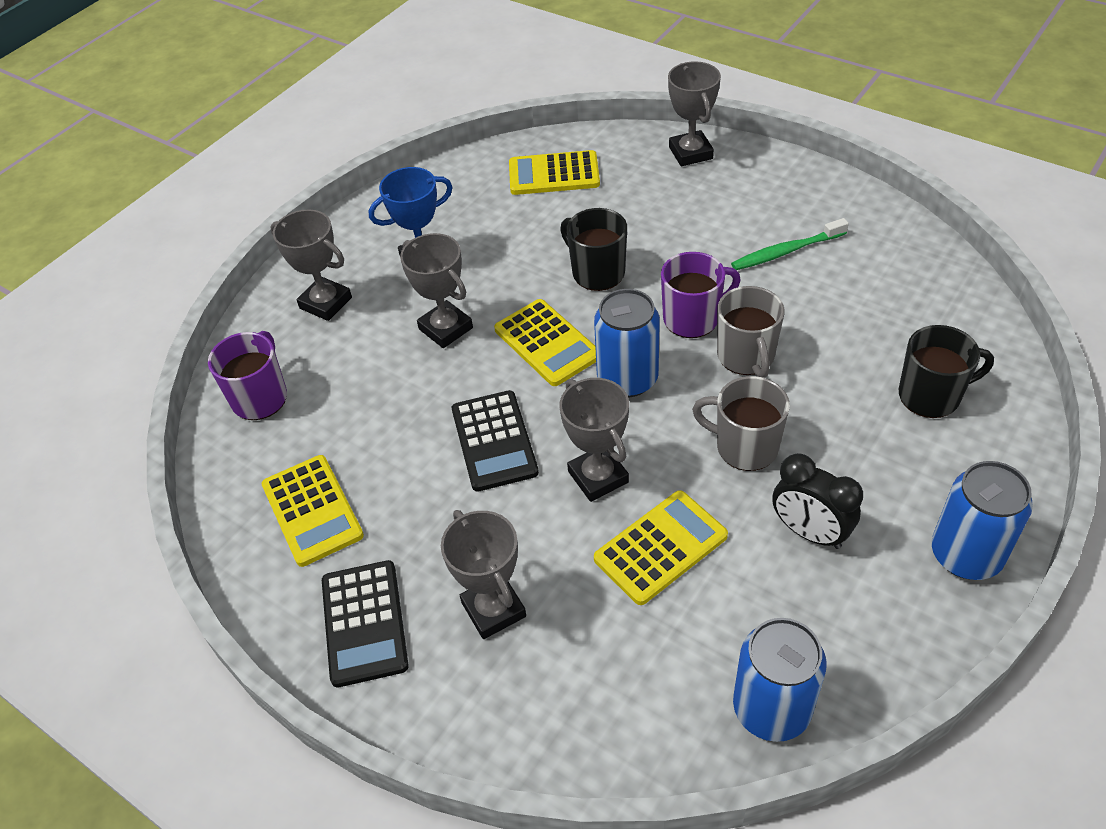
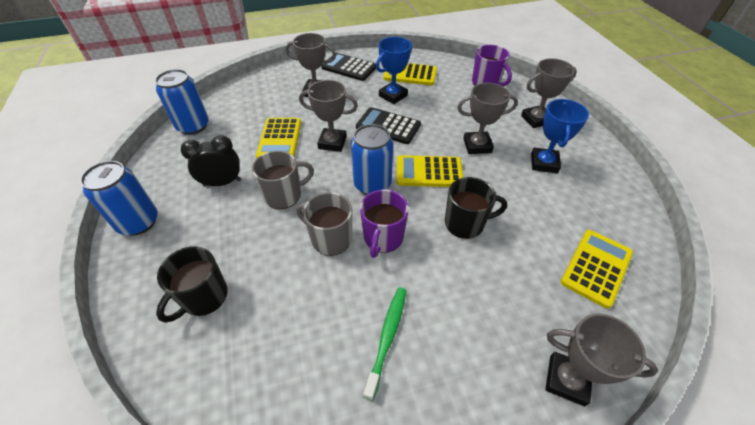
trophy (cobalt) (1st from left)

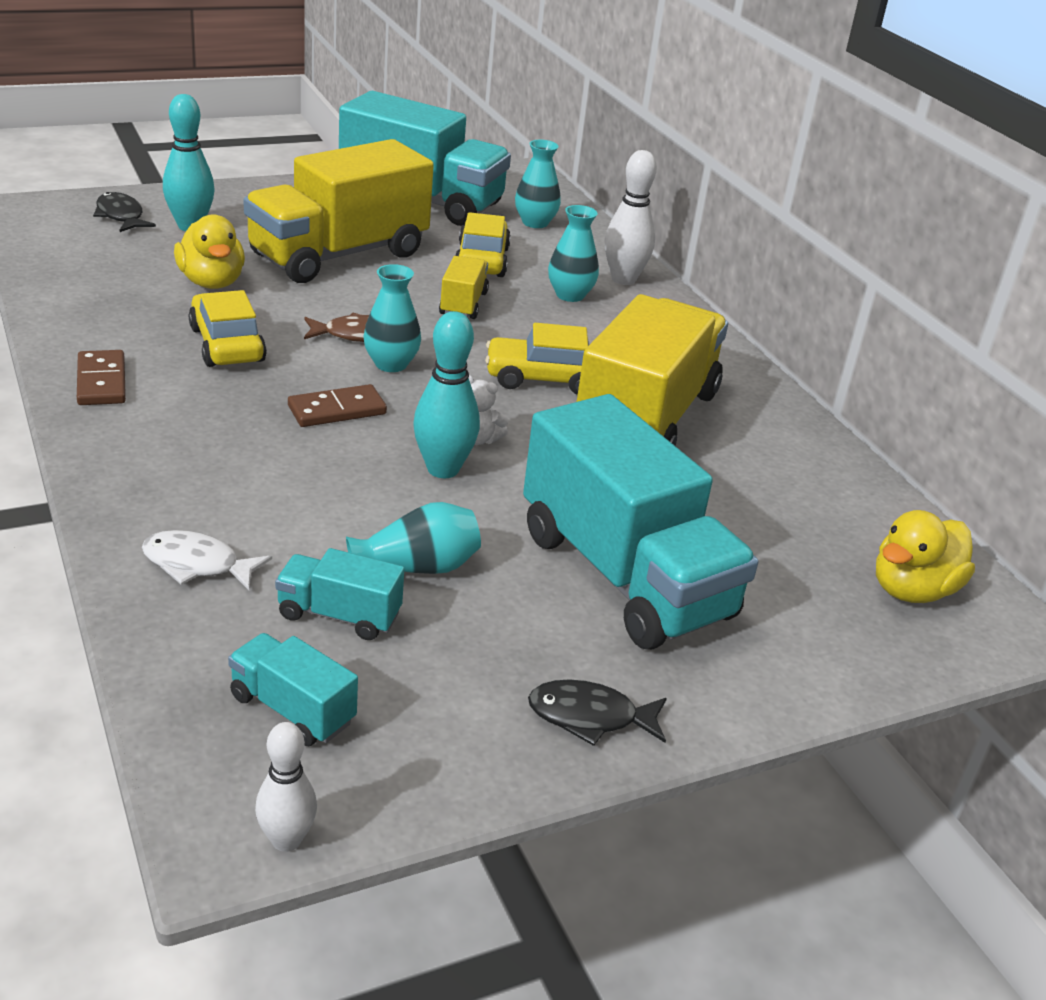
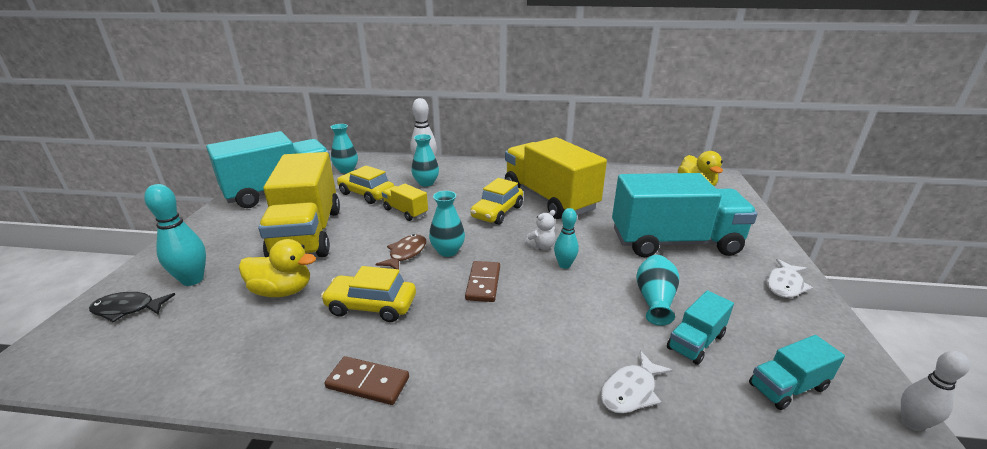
skittle (turquoise) (2nd from left)
fish (white) (2nd from left)

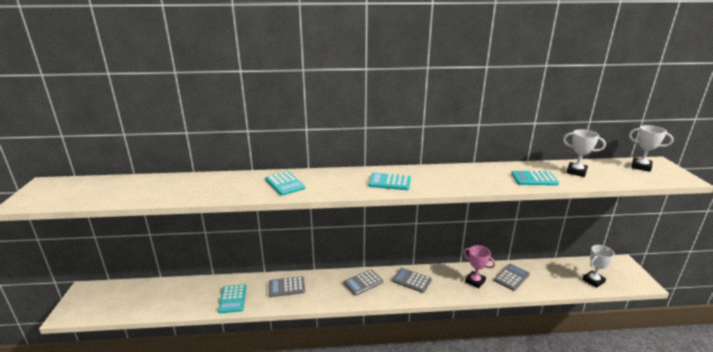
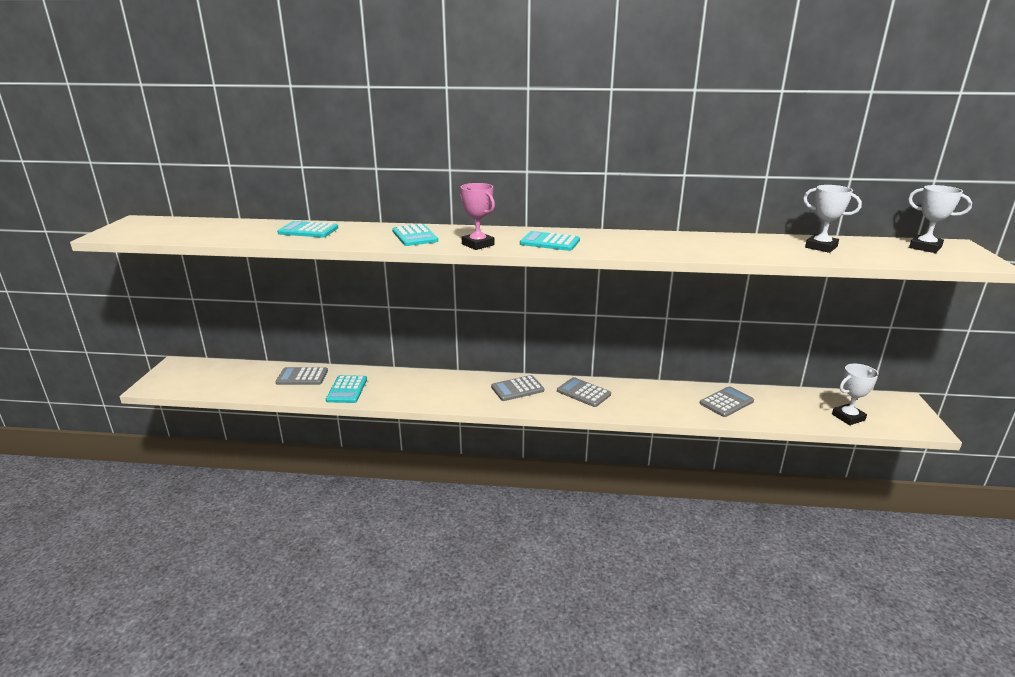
calculator (ash-grey) (1st from left)
trophy (rose-pink)
calculator (turquoise) (1st from left)

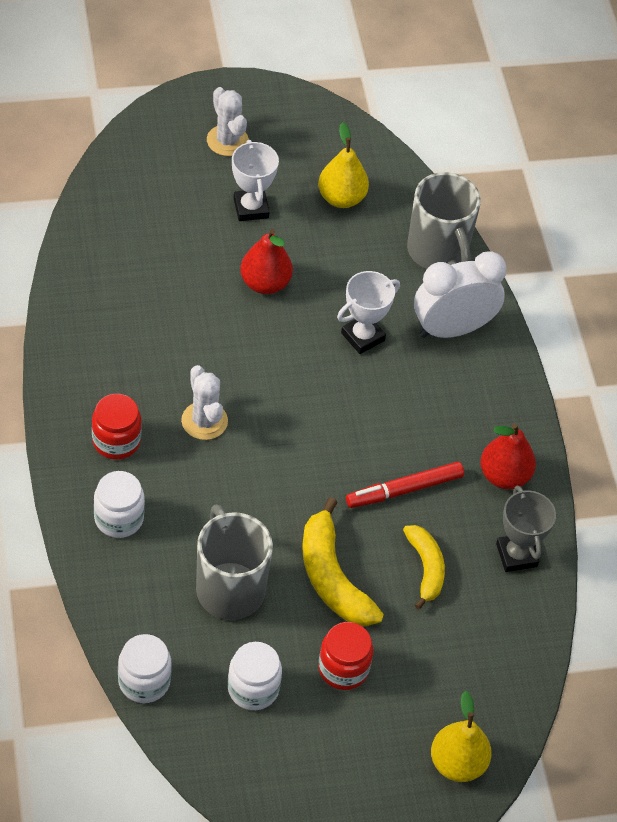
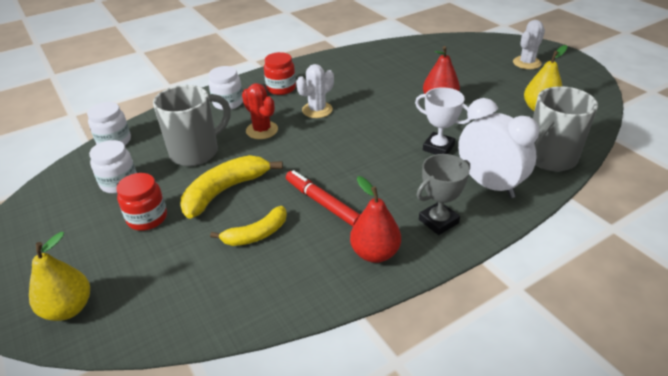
trophy (white) (1st from left in the first image)
trophy (ash-grey)
cactus (crimson)

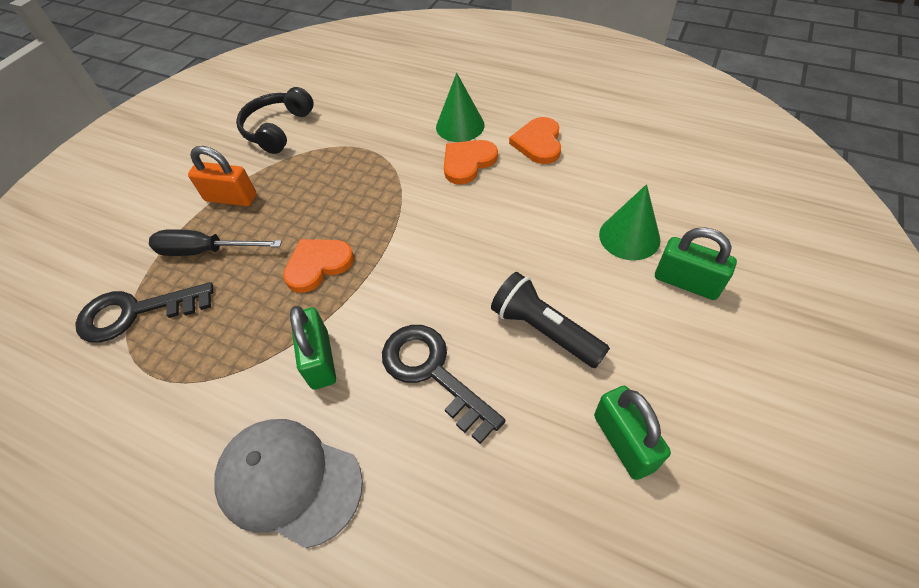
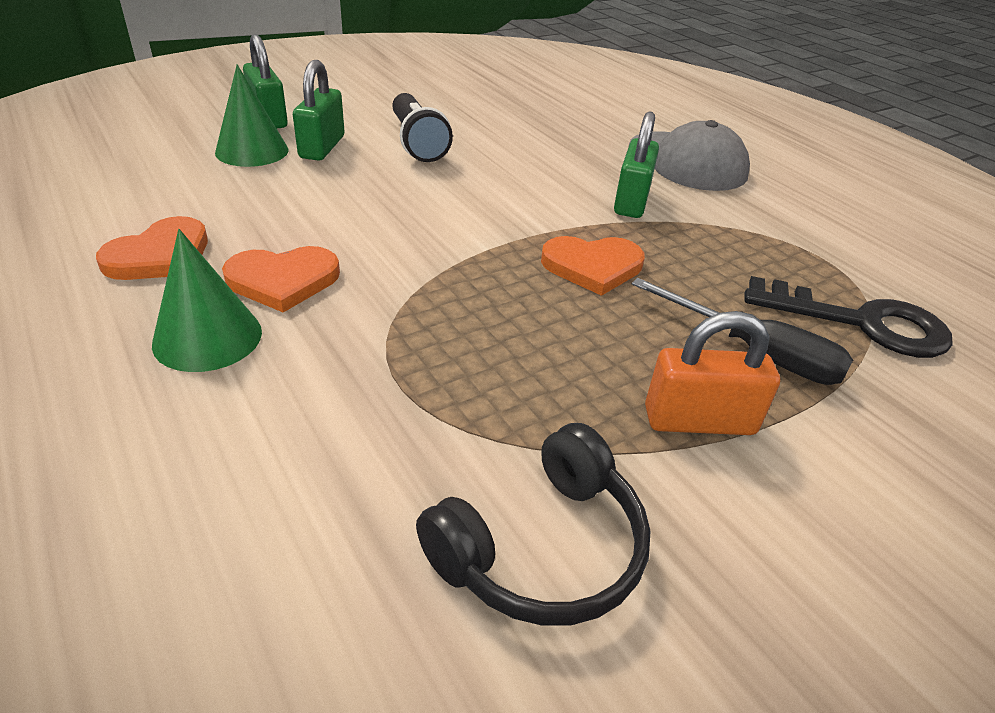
lock (orange)
latchkey (ebony) (2nd from left in the first image)
lock (green) (2nd from left)

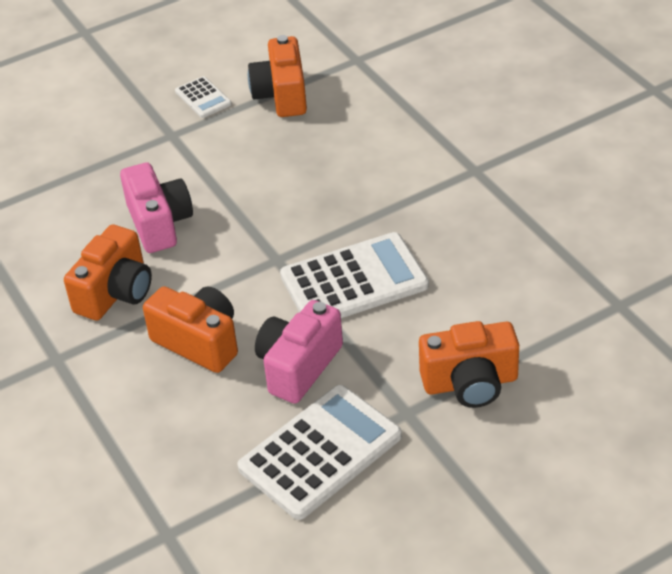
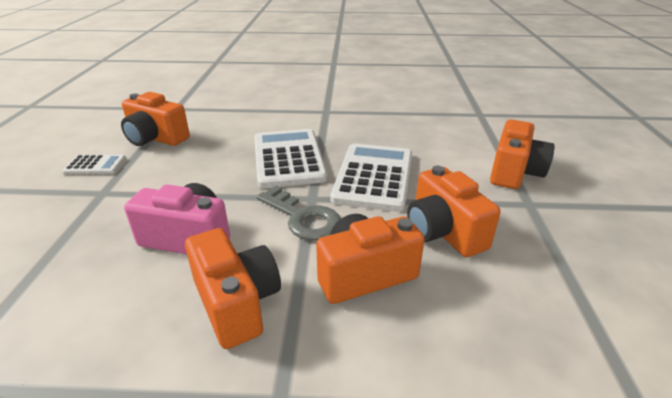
calculator (white) (2nd from left)
compact camera (orange) (4th from left)
latchkey (ash-grey)

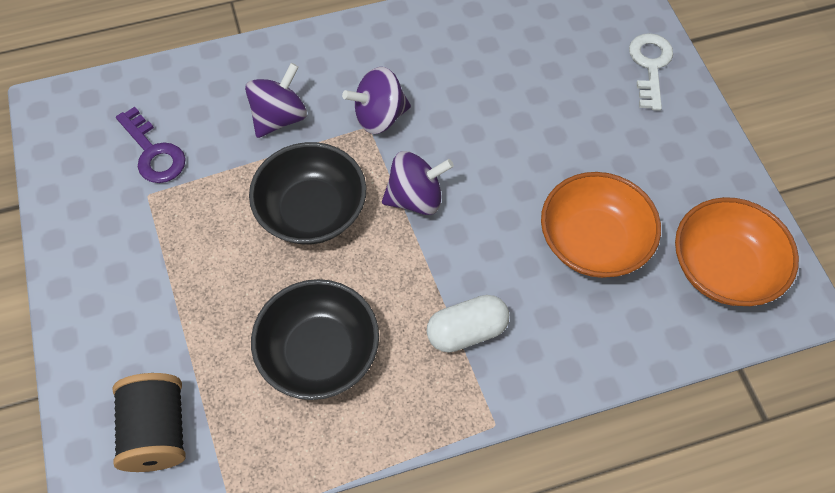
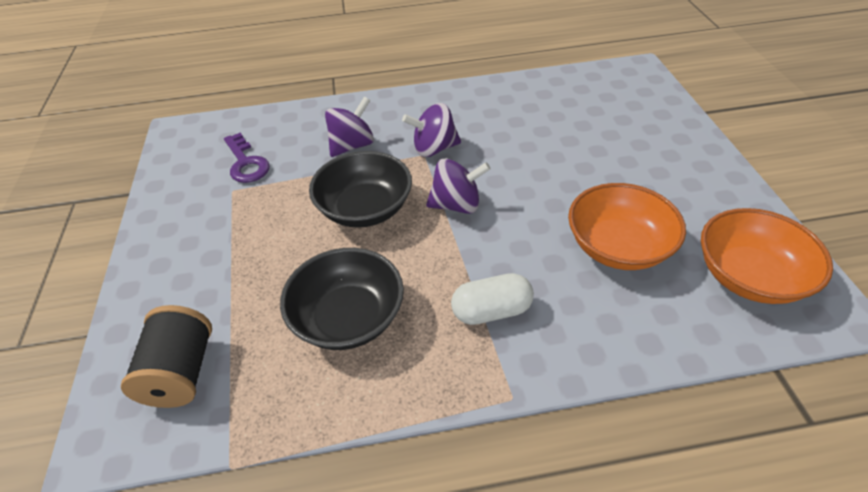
latchkey (white)

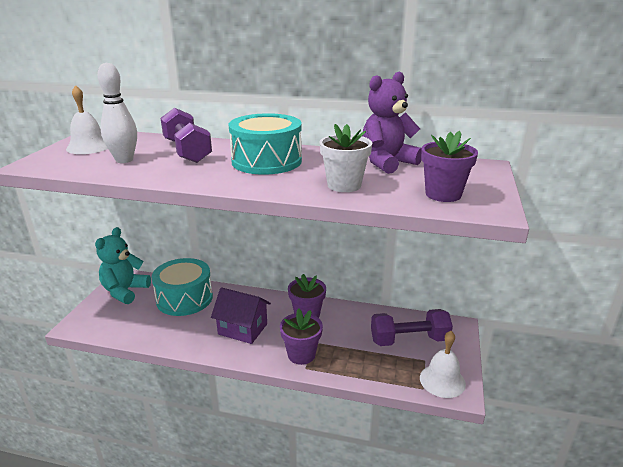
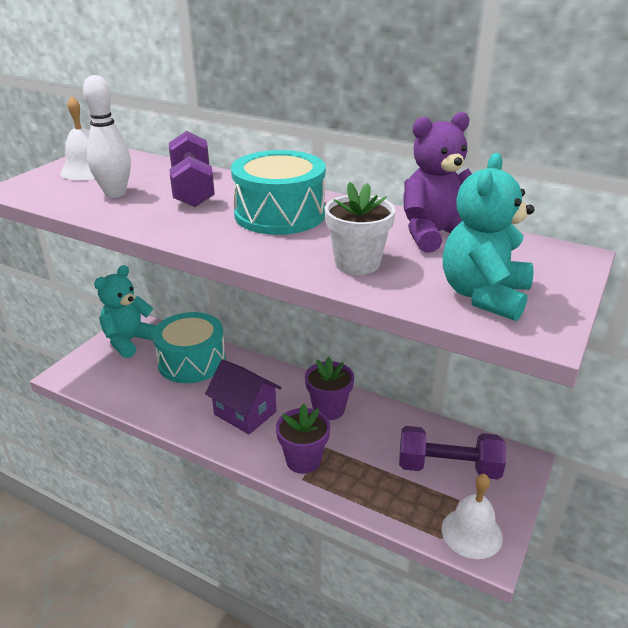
teddy bear (turquoise) (2nd from left)

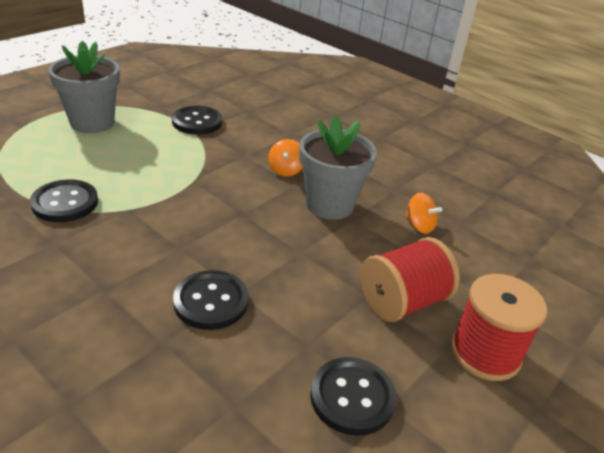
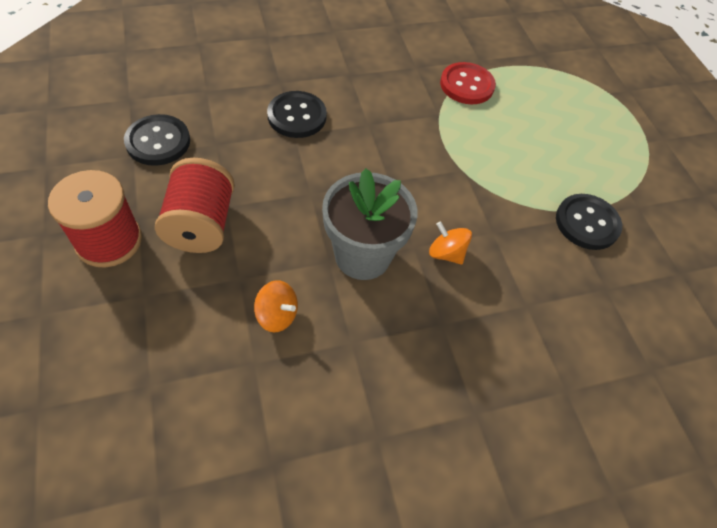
button (crimson)
plant pot (ash-grey) (1st from left in the first image)
whirligig (orange) (1st from left)

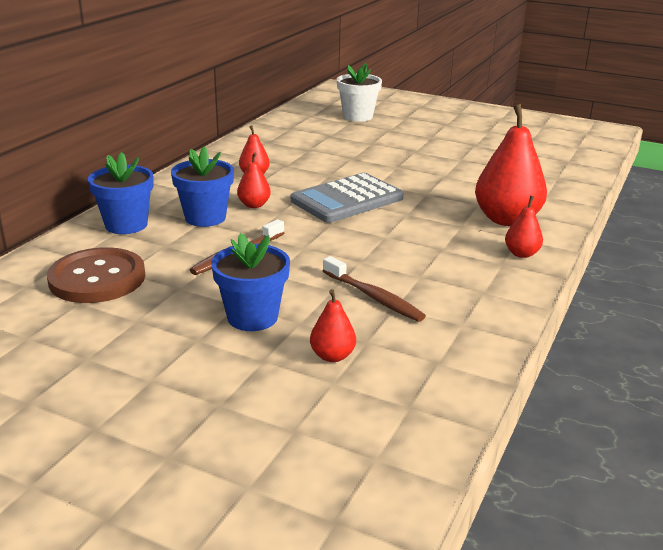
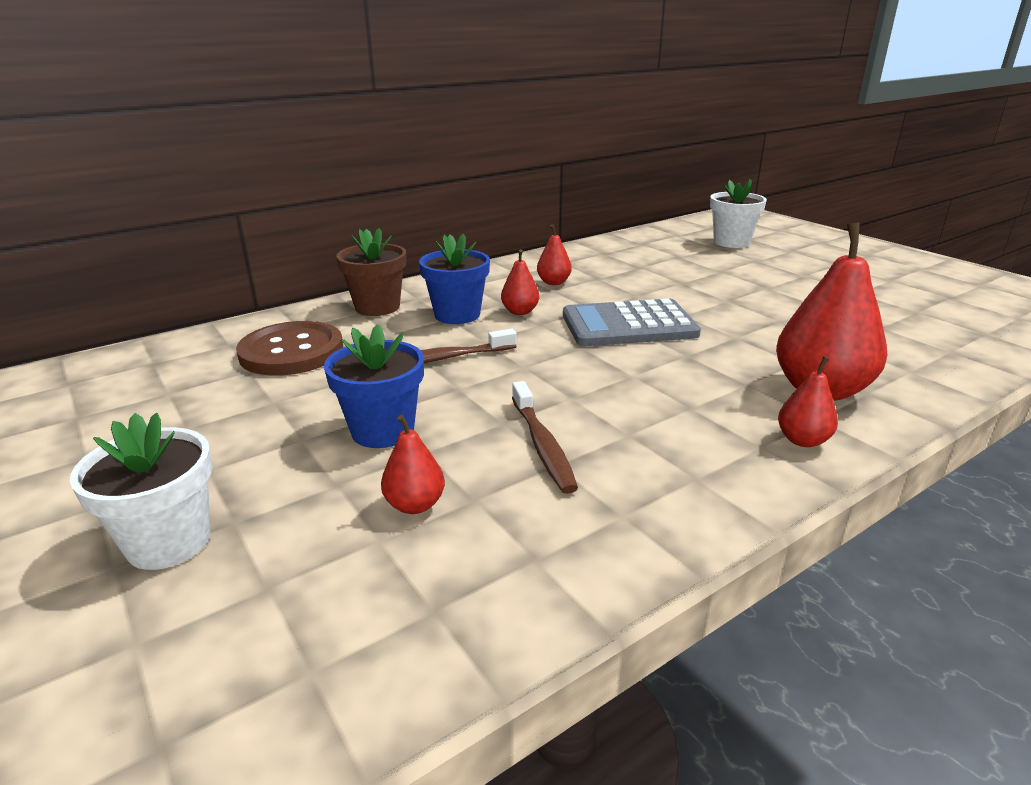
plant pot (brown)
plant pot (white) (1st from left)

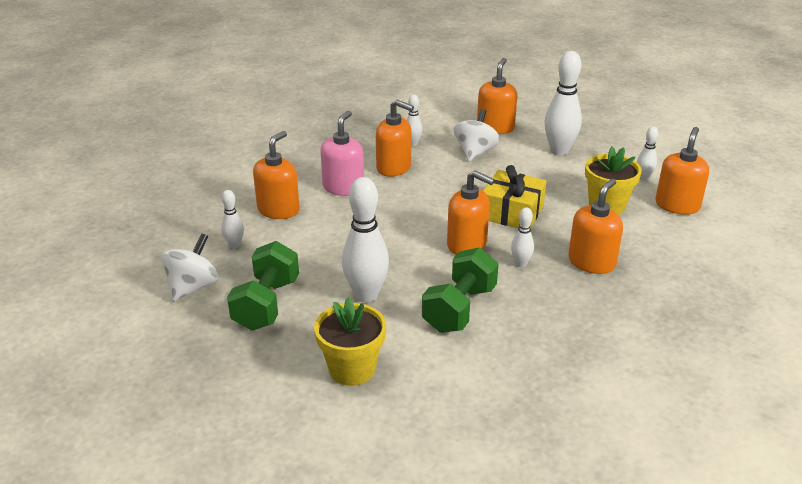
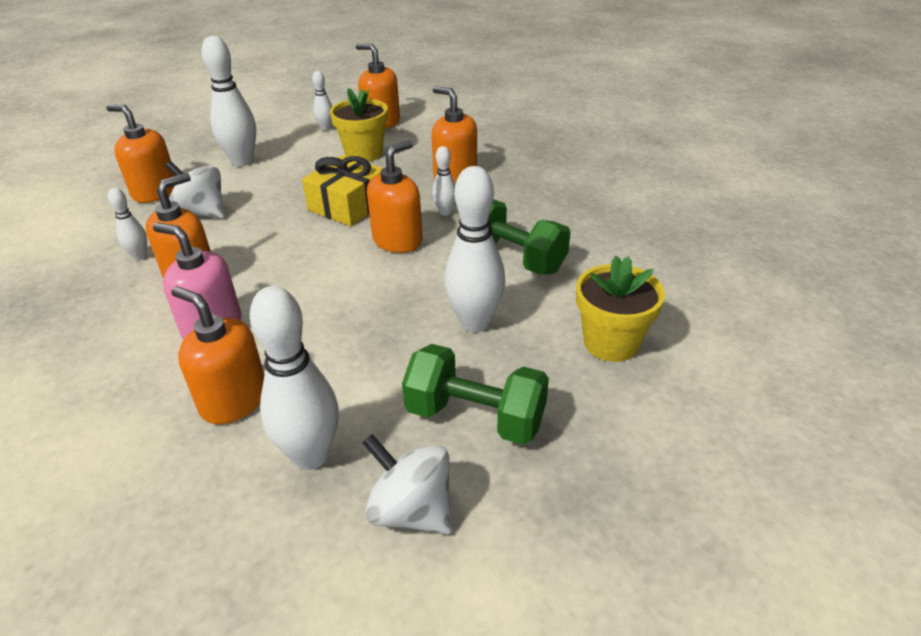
skittle (white) (3rd from left)

